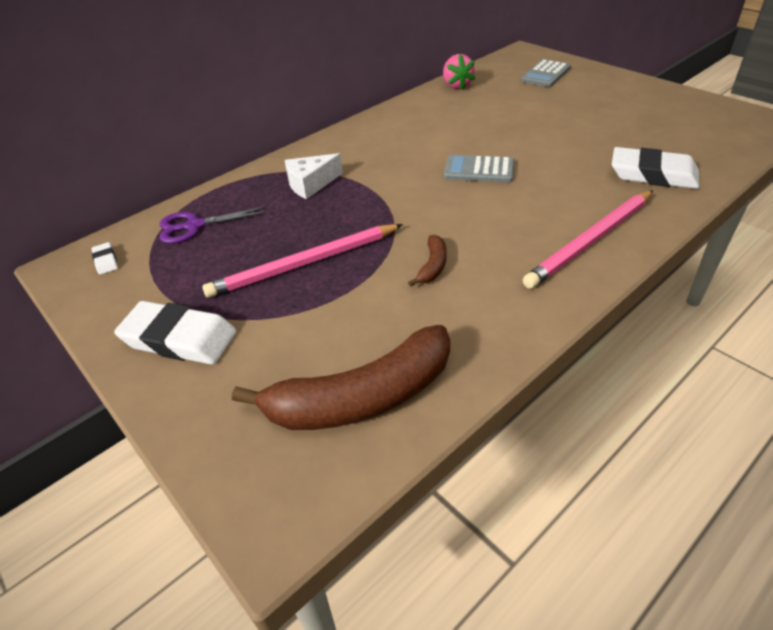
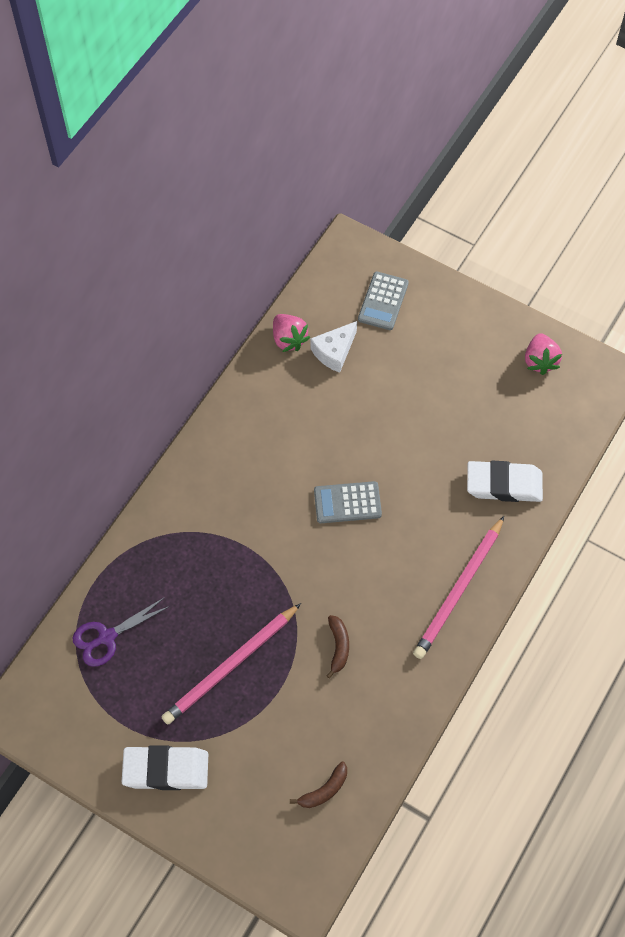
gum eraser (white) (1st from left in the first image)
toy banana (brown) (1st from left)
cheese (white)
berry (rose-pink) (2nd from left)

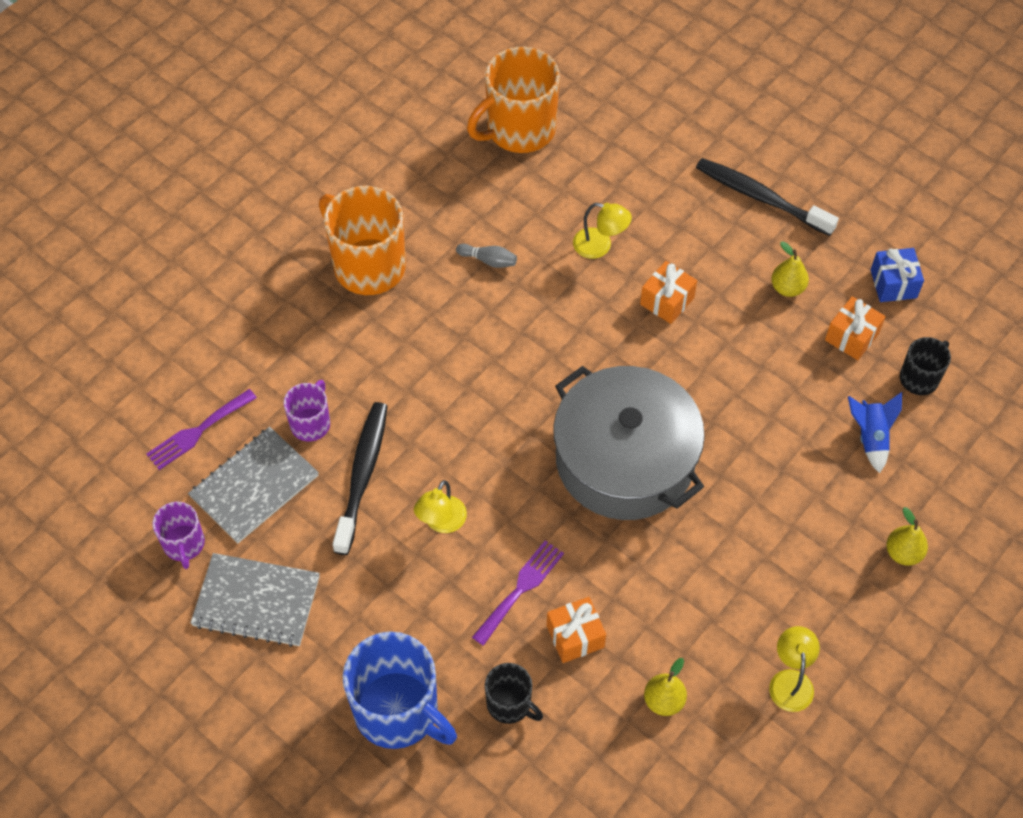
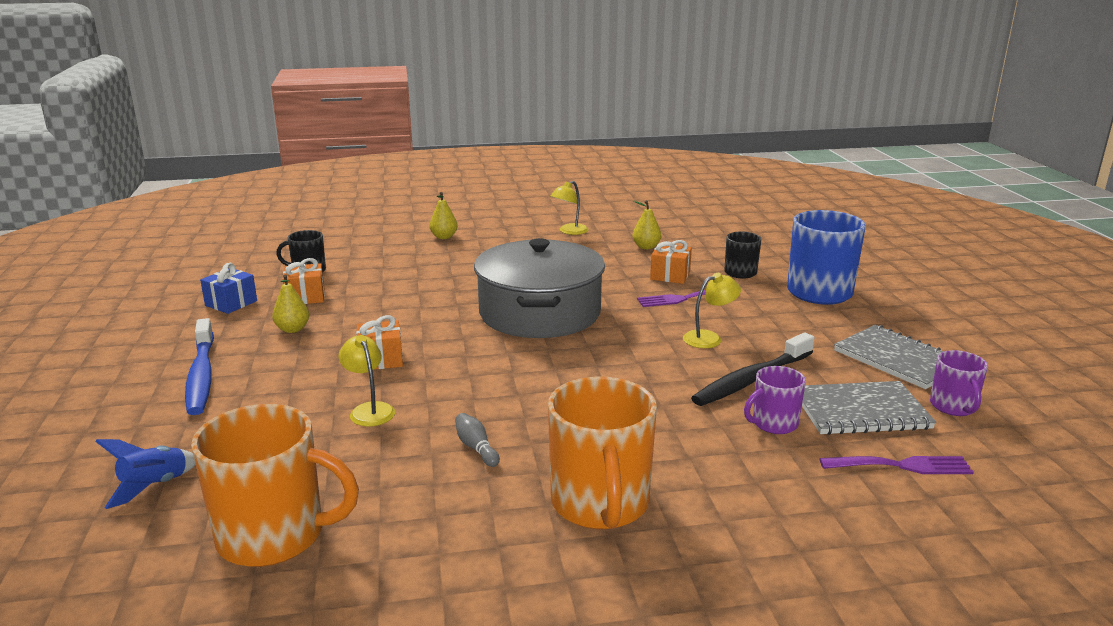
tea mug (royal purple) (2nd from left)
dental brush (cobalt)
rocket (cobalt)

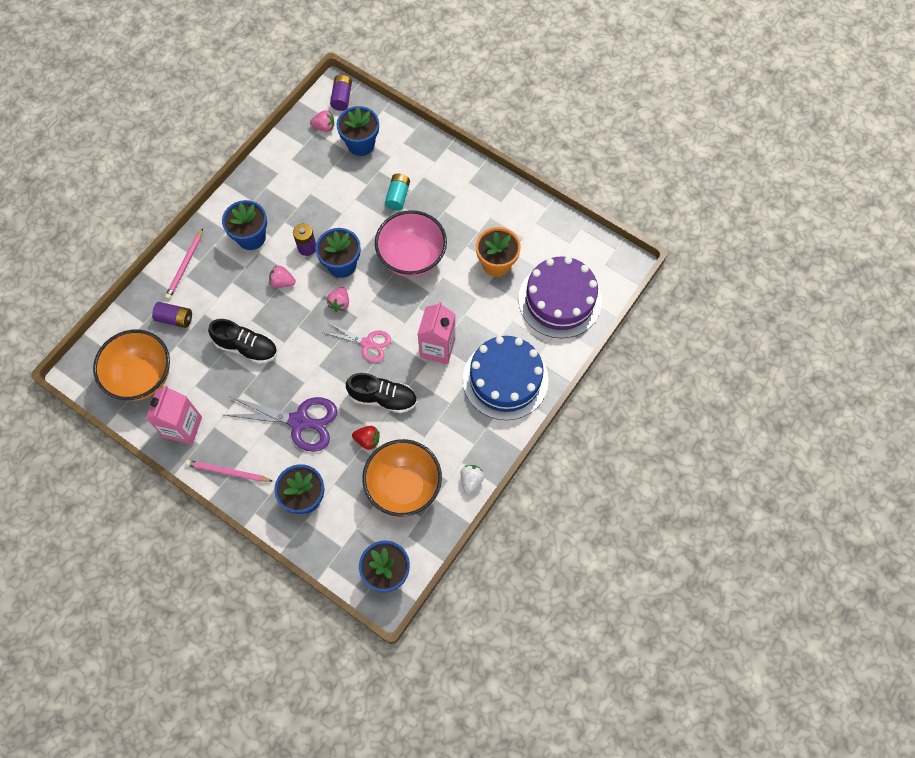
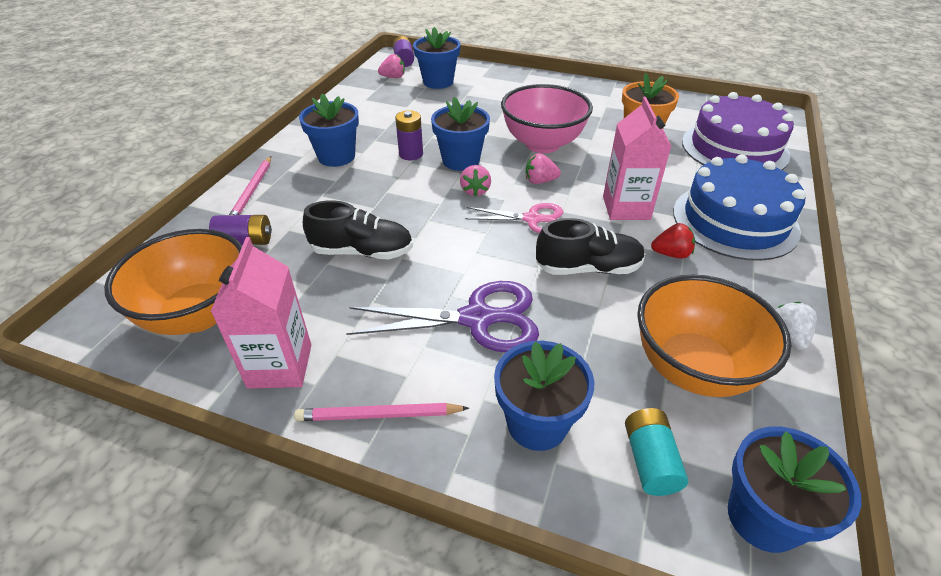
berry (rose-pink) (3rd from left)
berry (crimson)
power cell (turquoise)

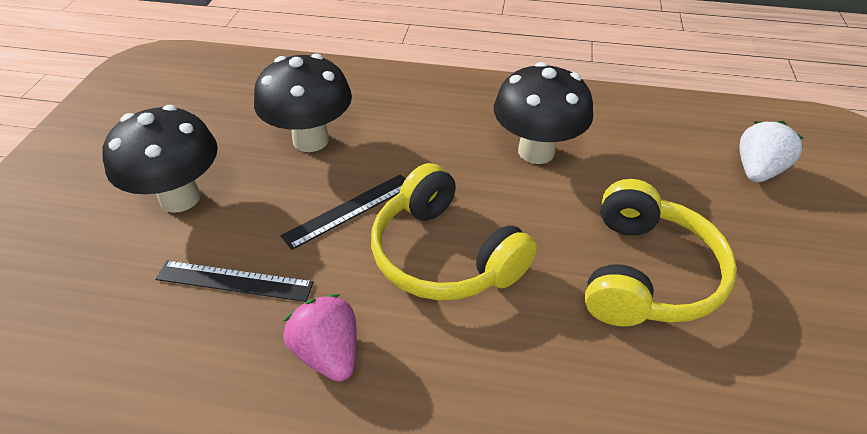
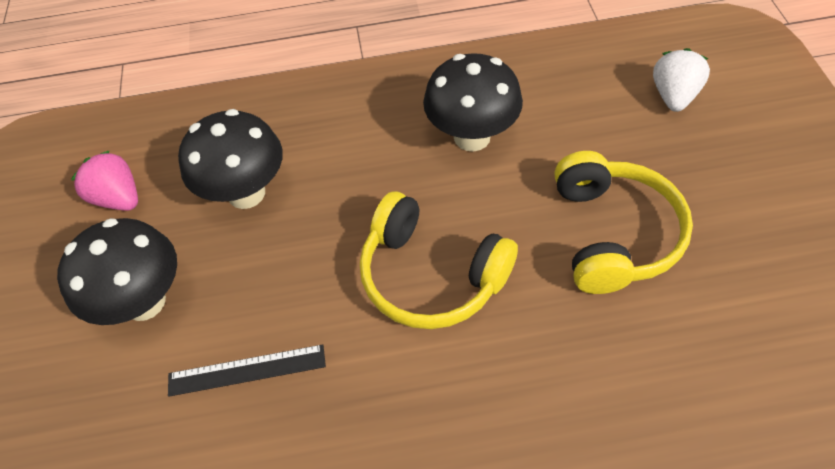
measuring stick (ebony) (2nd from left in the first image)
berry (rose-pink)

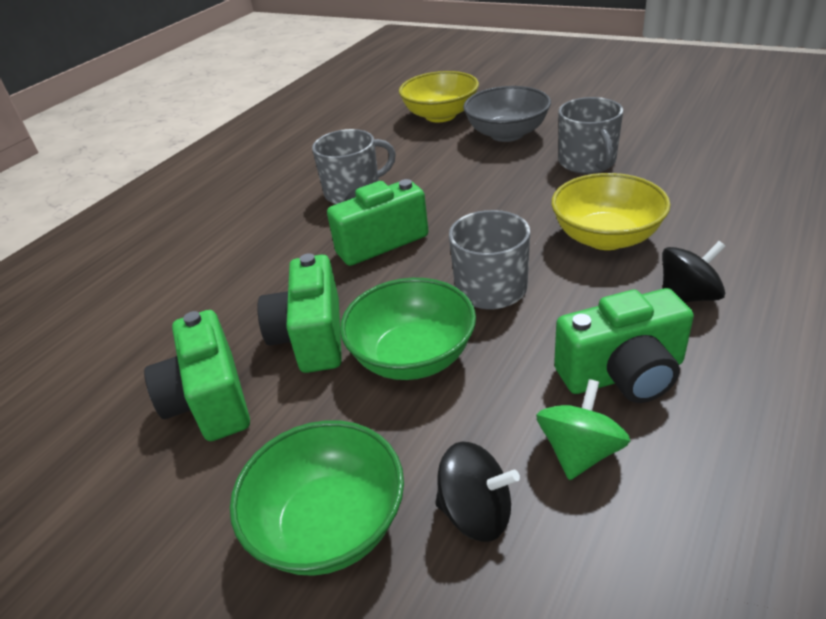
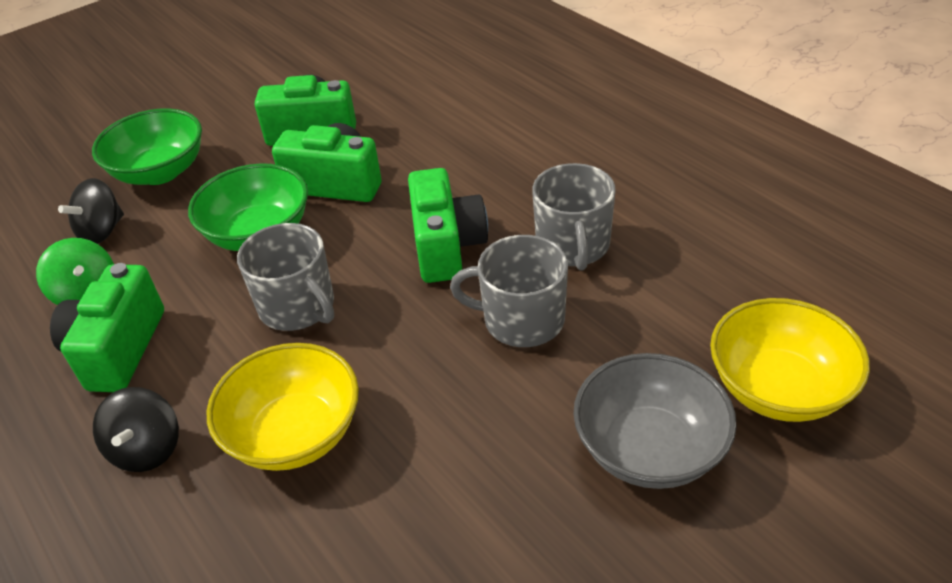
tea mug (ash-grey) (2nd from left)

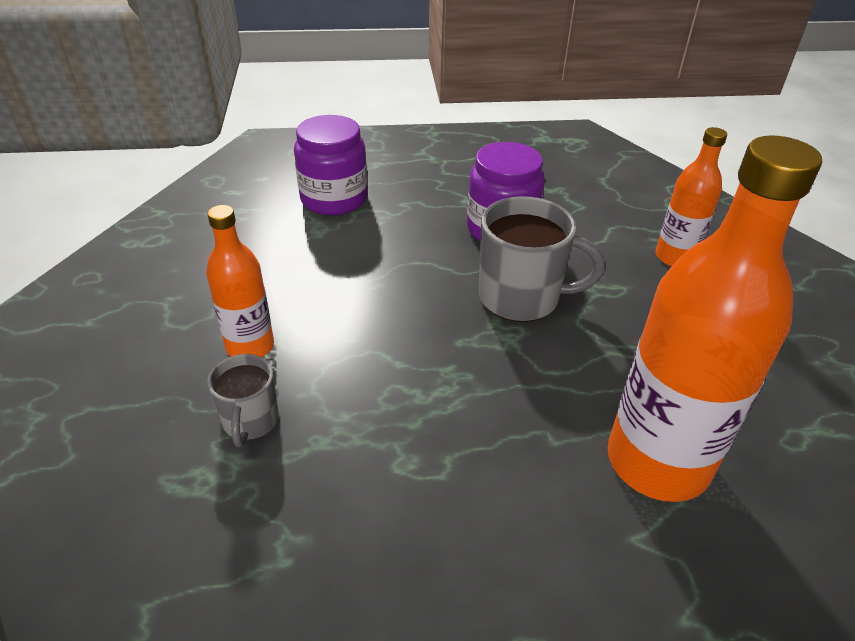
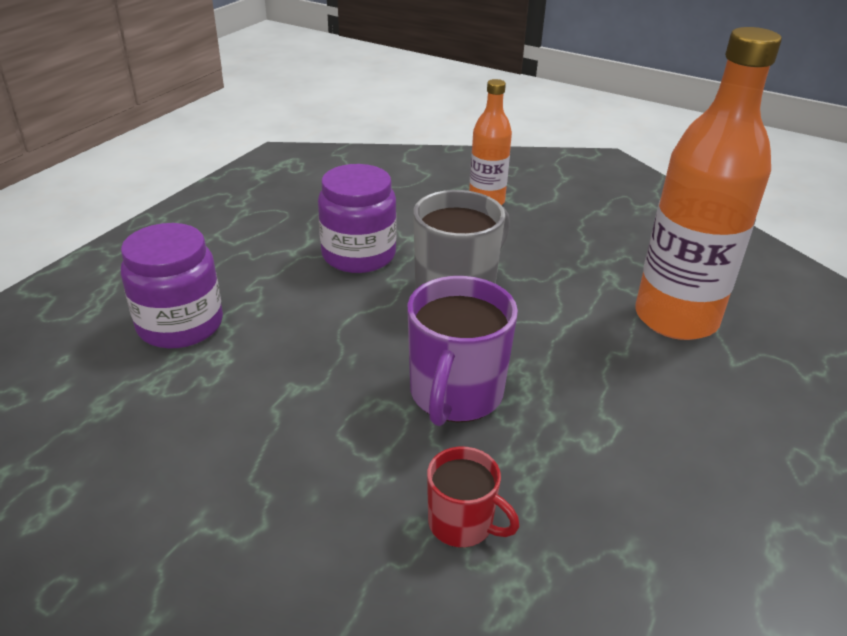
bottle (orange) (1st from left in the first image)
tea mug (crimson)
tea mug (royal purple)

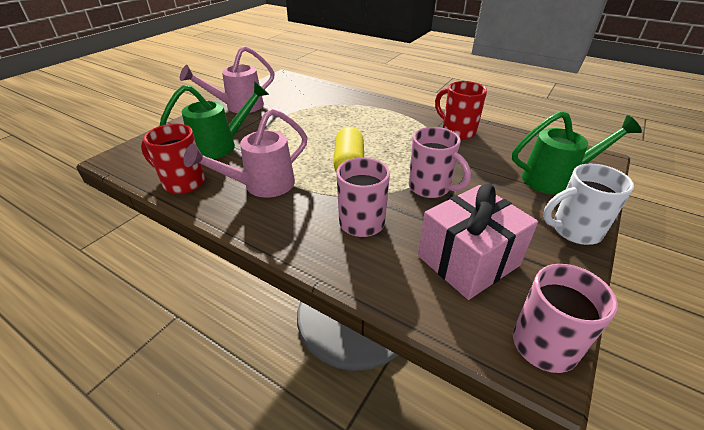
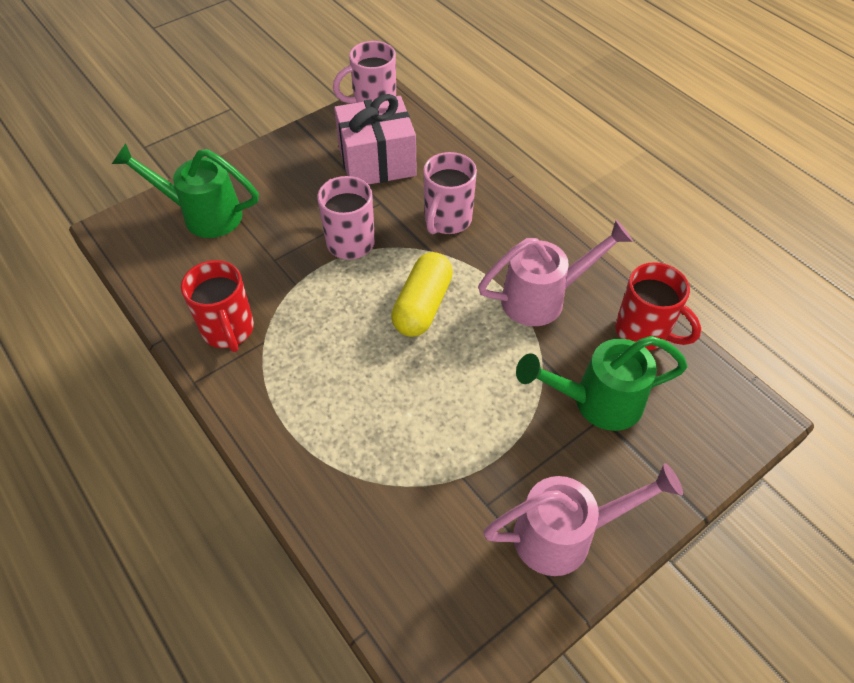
tea mug (white)

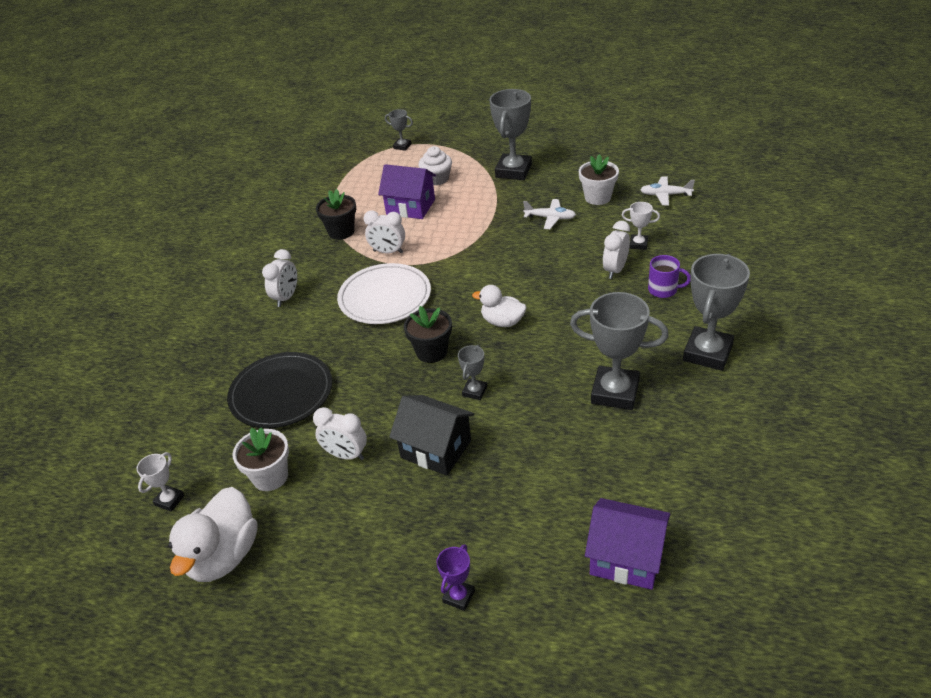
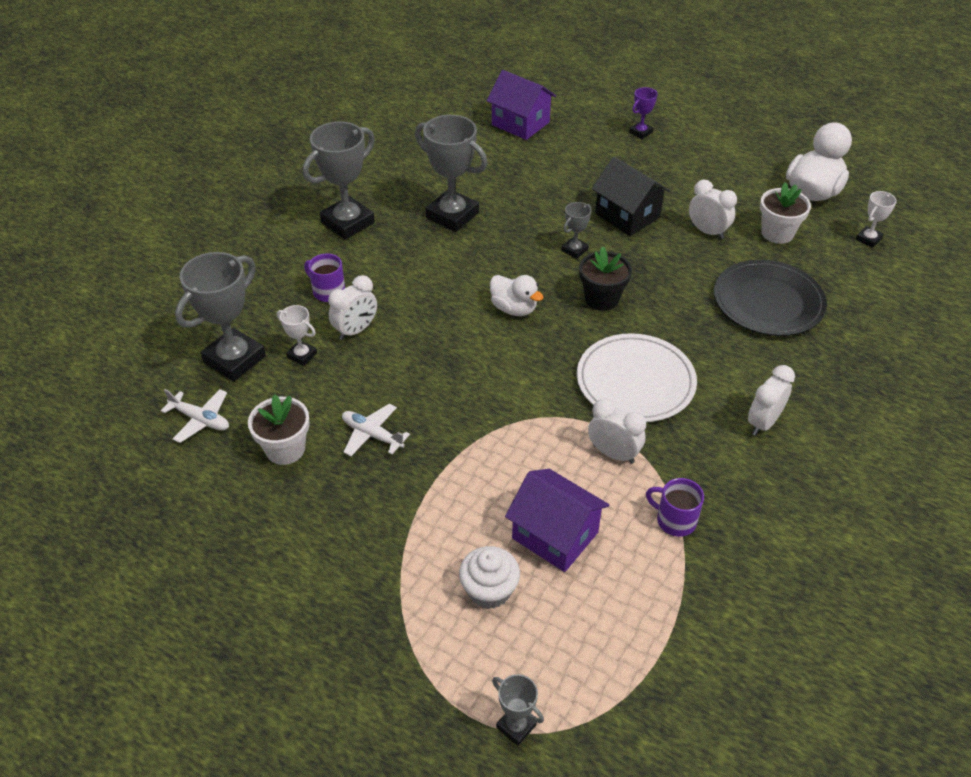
tea mug (royal purple) (2nd from left)
trophy (ash-grey) (1st from left)

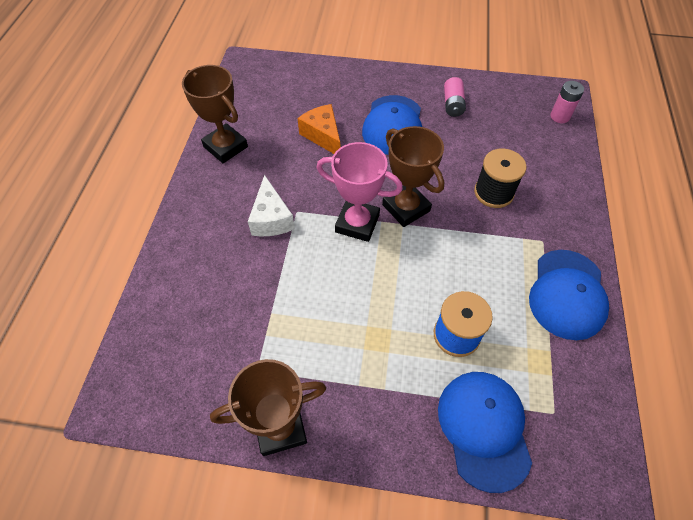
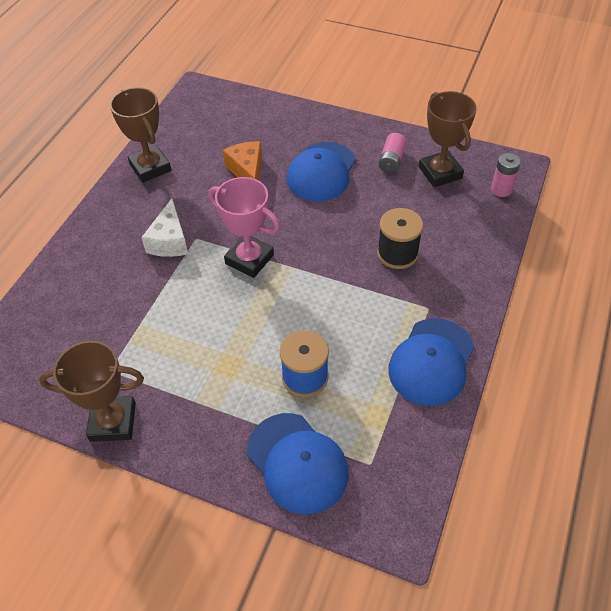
trophy (brown) (3rd from left)
baseball cap (cobalt) (1st from left)

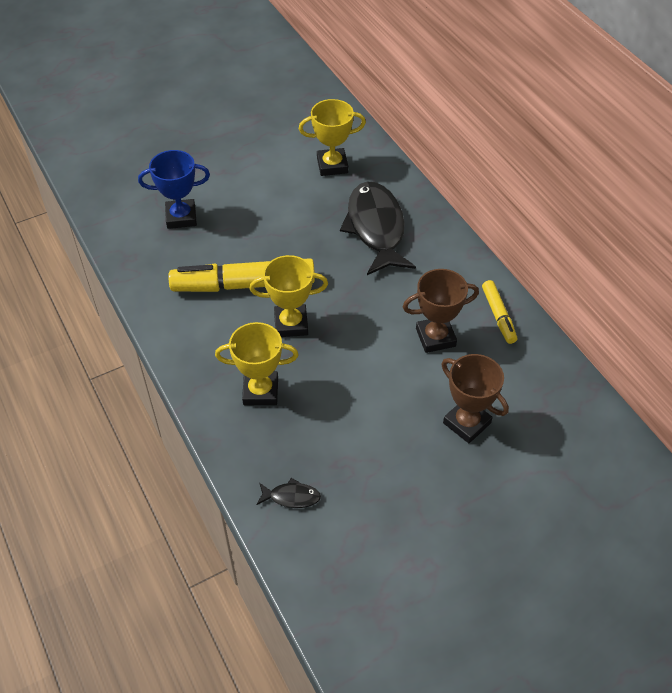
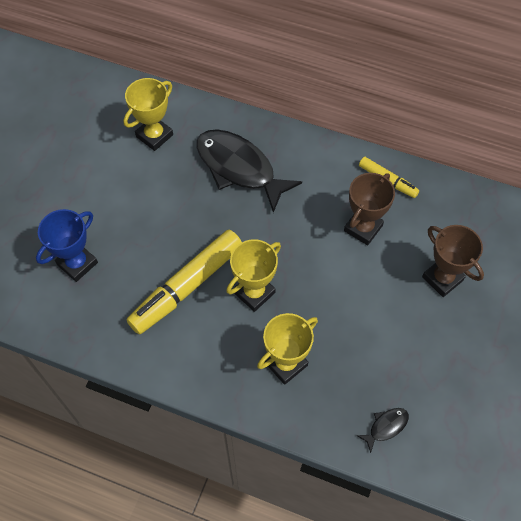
trophy (brown) (2nd from left)

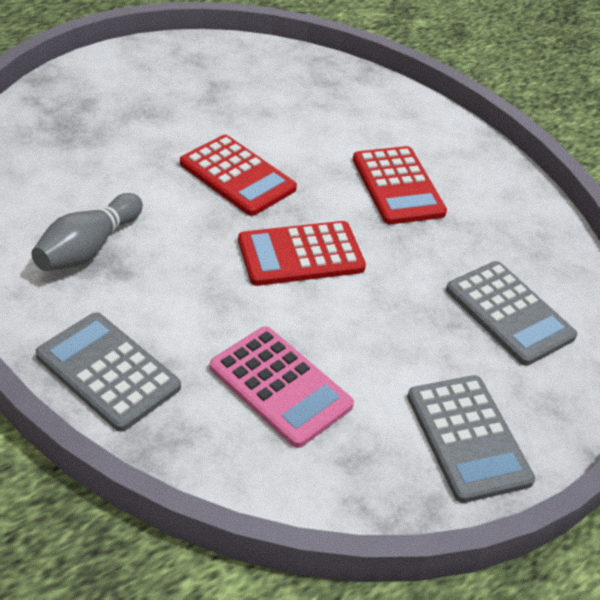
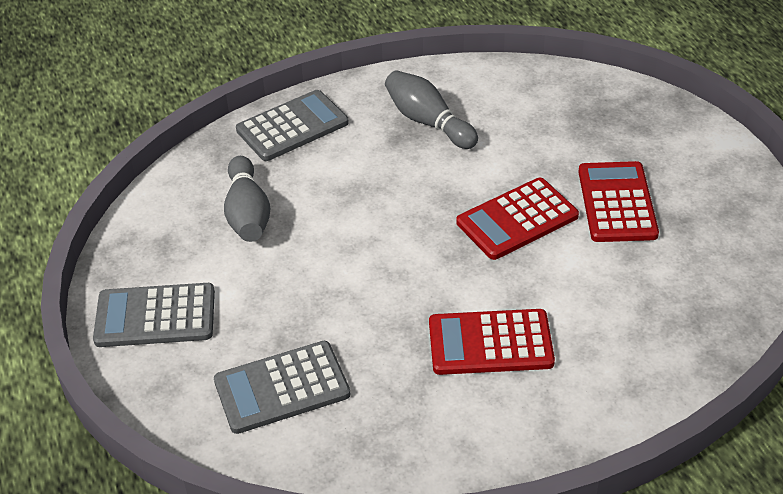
skittle (ash-grey) (1st from left)
calculator (crimson) (3rd from left)

